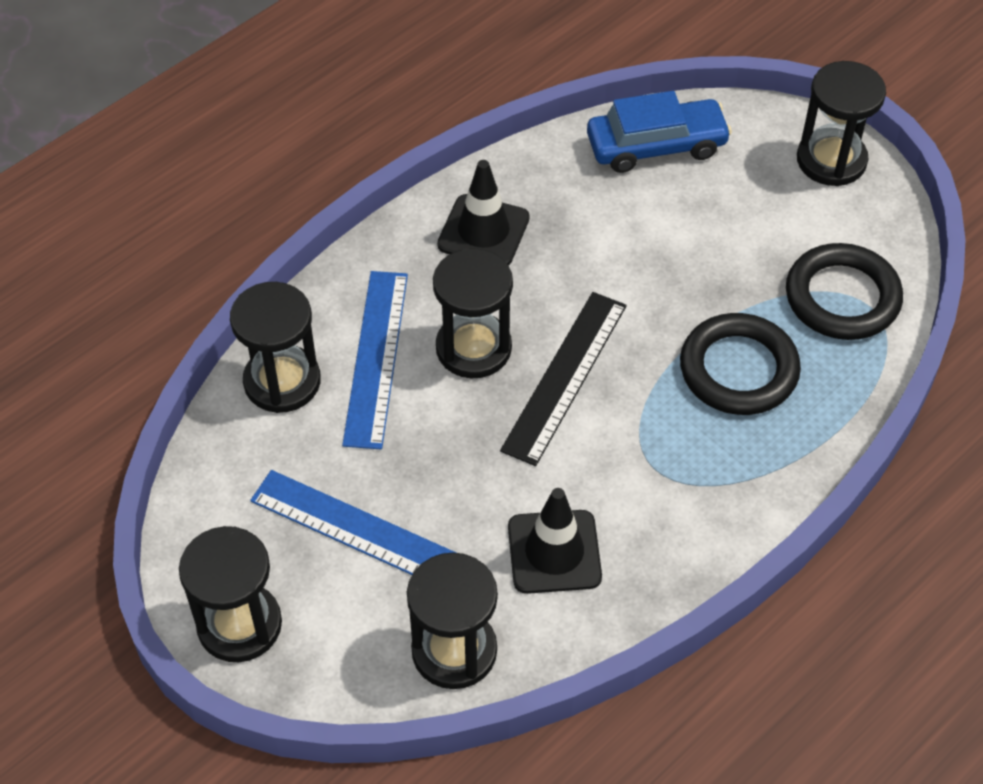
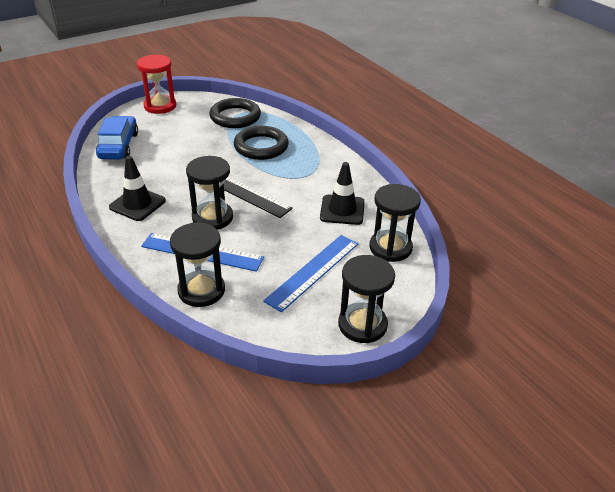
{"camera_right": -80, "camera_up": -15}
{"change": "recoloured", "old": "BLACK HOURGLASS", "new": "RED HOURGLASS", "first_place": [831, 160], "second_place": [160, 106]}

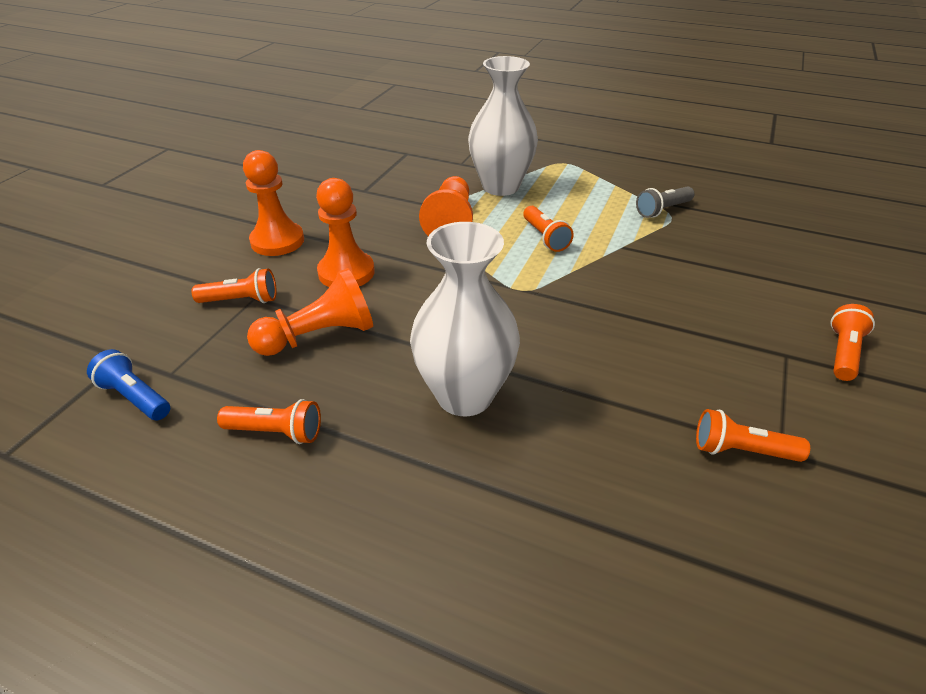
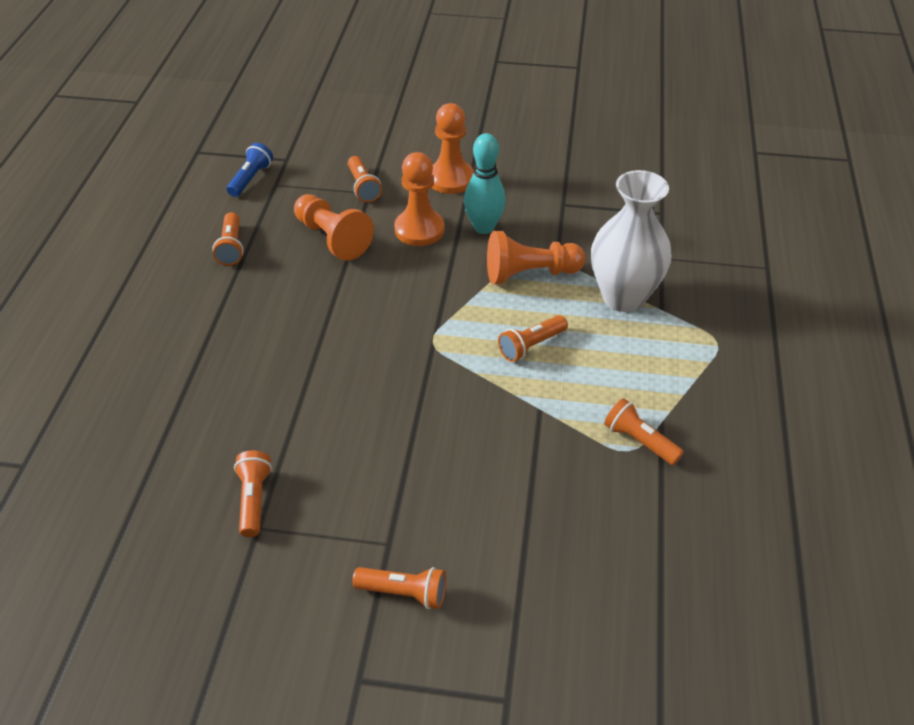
{"camera_right": 75, "camera_up": 5}
{"change": "added", "new": "TURQUOISE BOWLING PIN", "second_place": [484, 227]}
{"change": "recoloured", "old": "GREY FLASHLIGHT", "new": "ORANGE FLASHLIGHT", "first_place": [662, 210], "second_place": [639, 441]}
{"change": "removed", "old": "WHITE VASE", "first_place": [464, 395]}

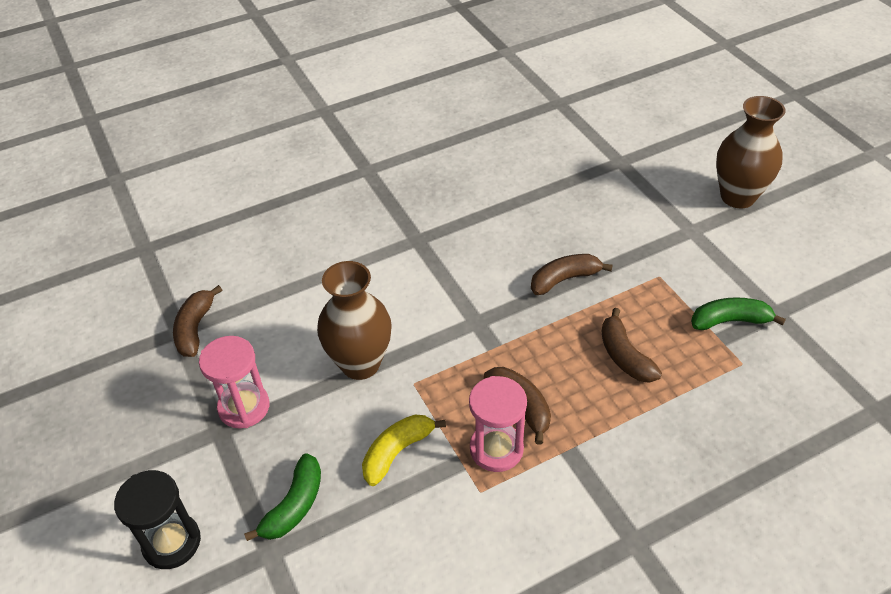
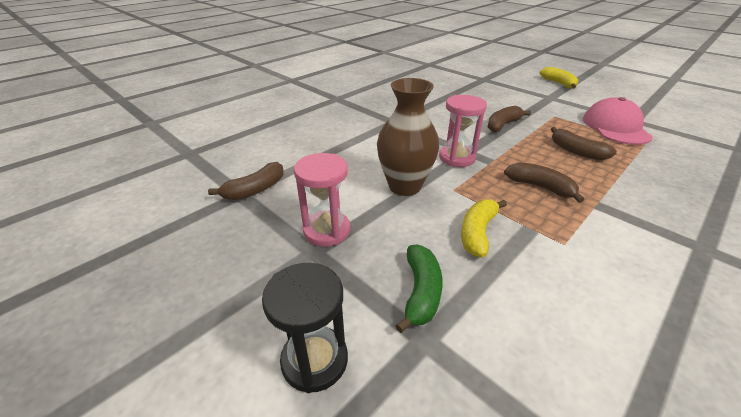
{"camera_right": -20, "camera_up": -10}
{"change": "turned", "old": "BROWN BANANA", "first_place": [195, 328], "second_place": [255, 190], "degrees": -120}
{"change": "moved", "old": "PINK HOURGLASS", "first_place": [496, 449], "second_place": [457, 158]}
{"change": "replaced", "old": "BROWN VASE", "new": "YELLOW BANANA", "first_place": [737, 197], "second_place": [558, 83]}
{"change": "replaced", "old": "GREEN BANANA", "new": "PINK CAP", "first_place": [730, 321], "second_place": [615, 127]}

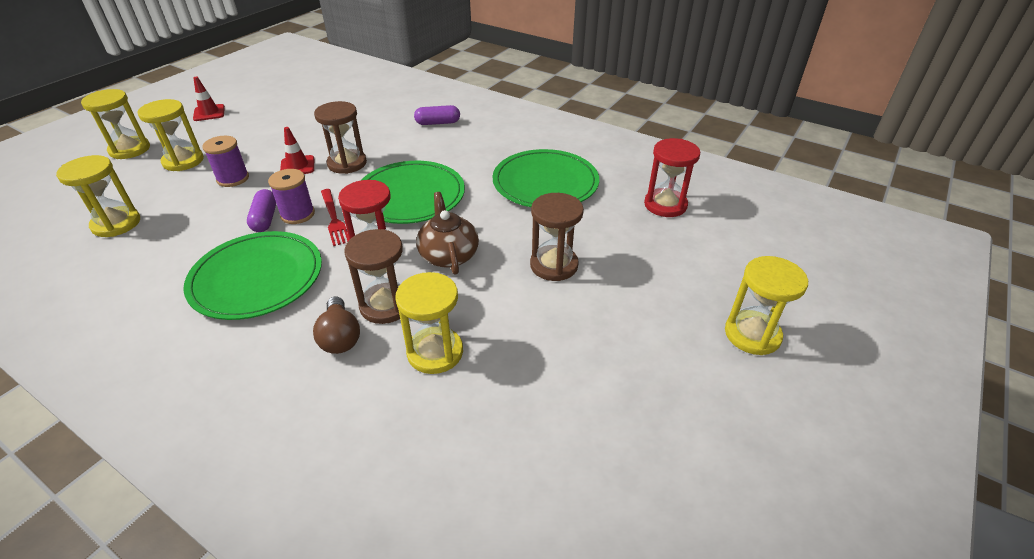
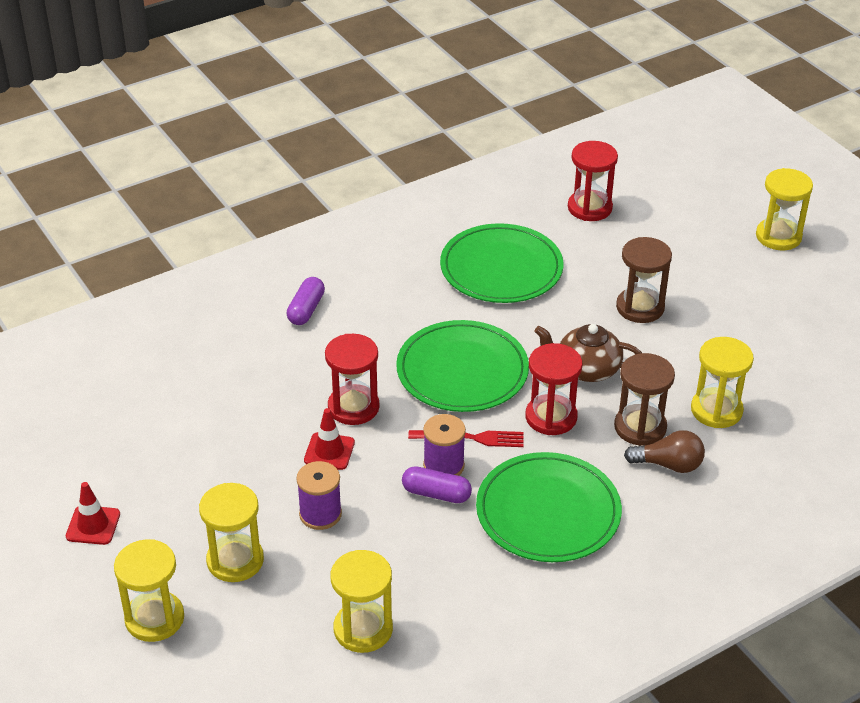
{"camera_right": -65, "camera_up": 0}
{"change": "recoloured", "old": "BROWN HOURGLASS", "new": "RED HOURGLASS", "first_place": [347, 163], "second_place": [353, 407]}

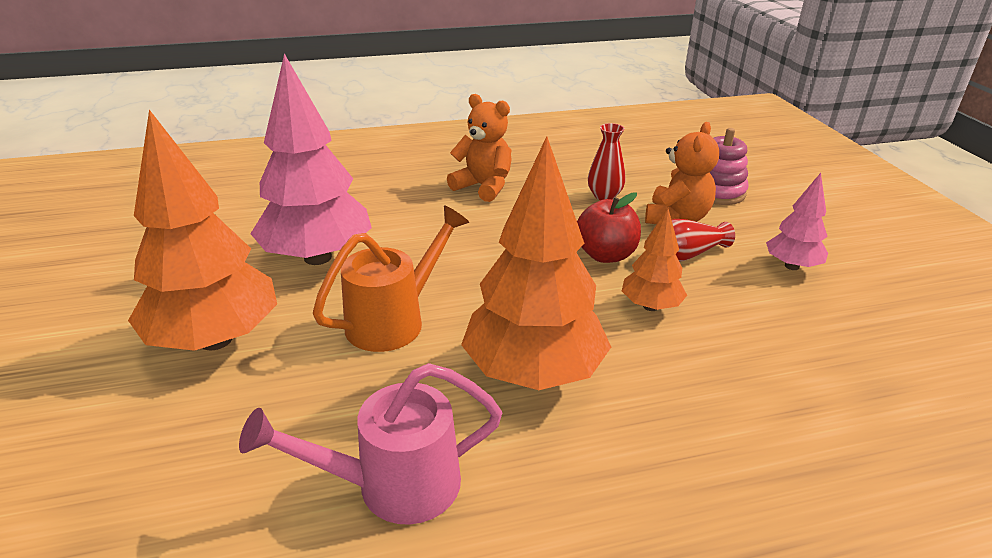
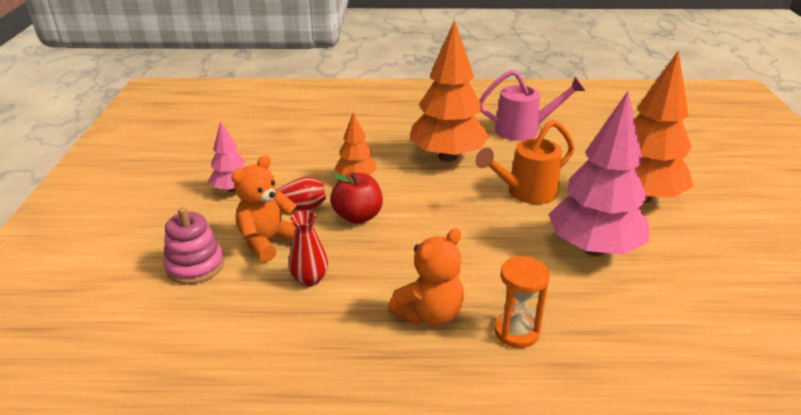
{"camera_right": -165, "camera_up": 0}
{"change": "turned", "old": "ORANGE TEDDY BEAR", "first_place": [483, 187], "second_place": [429, 314], "degrees": -90}
{"change": "added", "new": "ORANGE HOURGLASS", "second_place": [516, 332]}

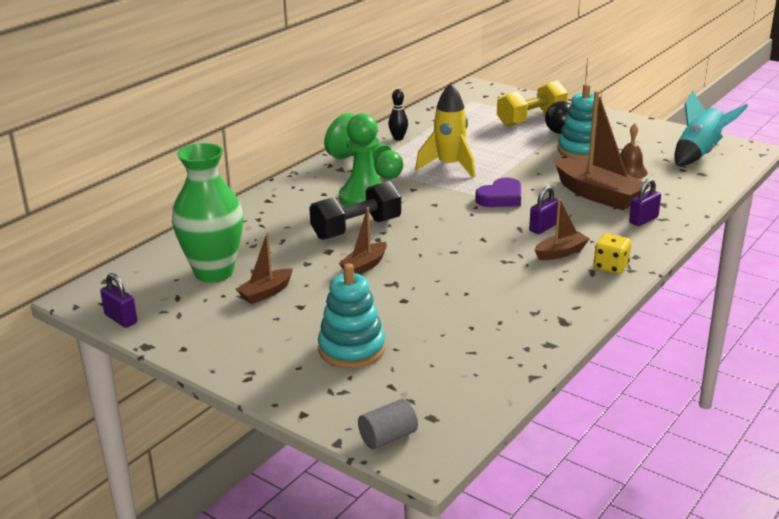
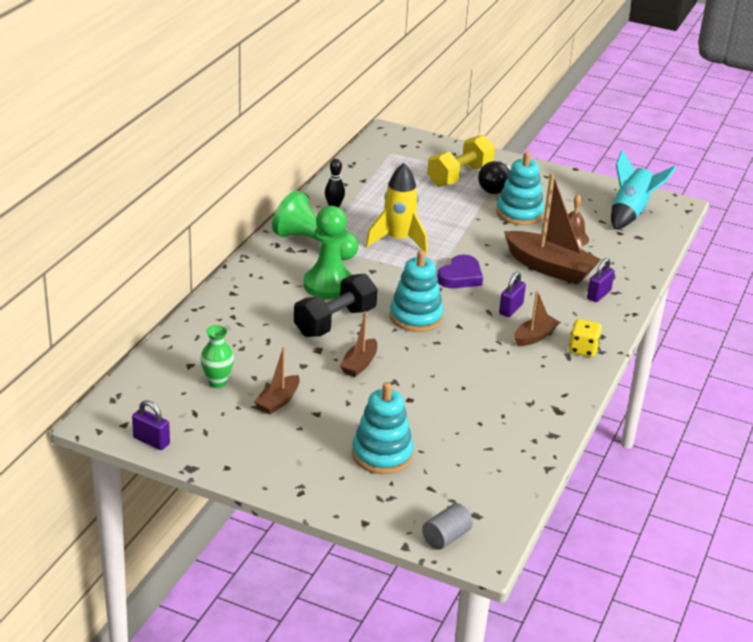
{"camera_right": -15, "camera_up": 5}
{"change": "resized", "old": "GREEN VASE", "first_place": [214, 272], "second_place": [217, 382], "factor": 0.49}
{"change": "added", "new": "TURQUOISE STACKING TOY", "second_place": [416, 317]}

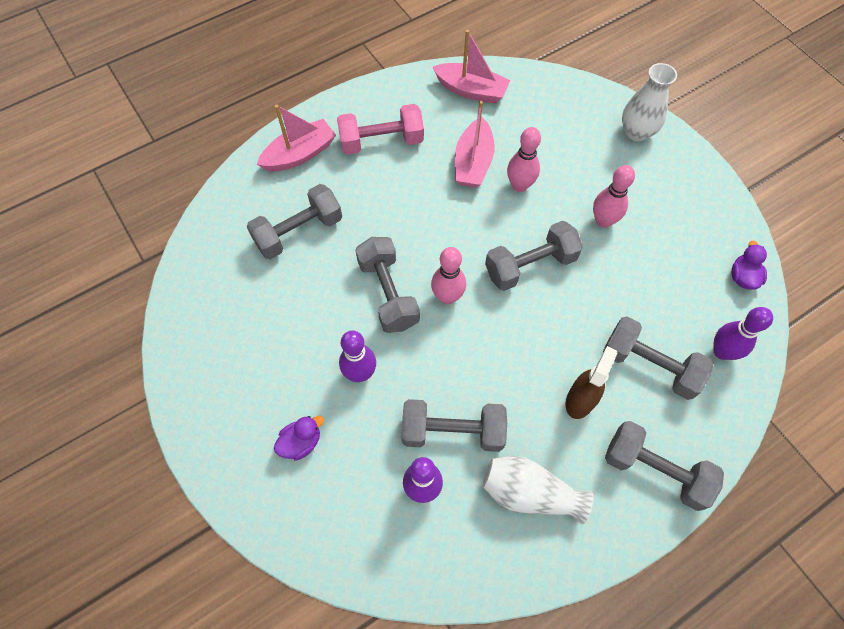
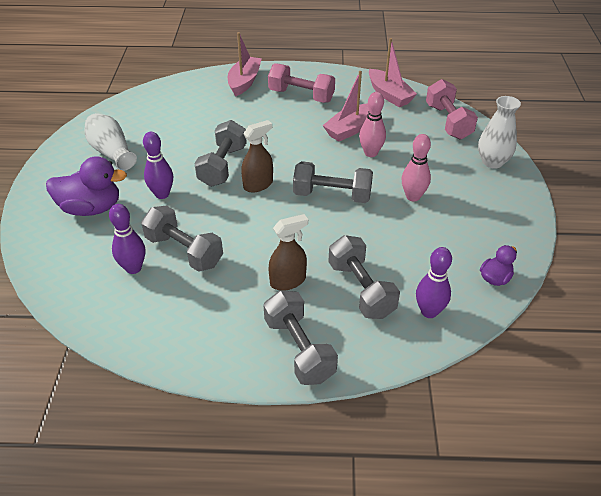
{"camera_right": 35, "camera_up": -20}
{"change": "resized", "old": "PURPLE DUCK", "first_place": [301, 442], "second_place": [91, 208], "factor": 1.86}
{"change": "moved", "old": "WHITE VASE", "first_place": [529, 493], "second_place": [112, 152]}
{"change": "turned", "old": "PINK BOAT", "first_place": [300, 154], "second_place": [244, 82], "degrees": -75}
{"change": "replaced", "old": "PINK BOWLING PIN", "new": "BROWN SPRAY BOTTLE", "first_place": [447, 296], "second_place": [258, 185]}
{"change": "added", "new": "PINK DUMBBELL", "second_place": [448, 122]}
{"change": "removed", "old": "GREY DUMBBELL", "first_place": [299, 232]}

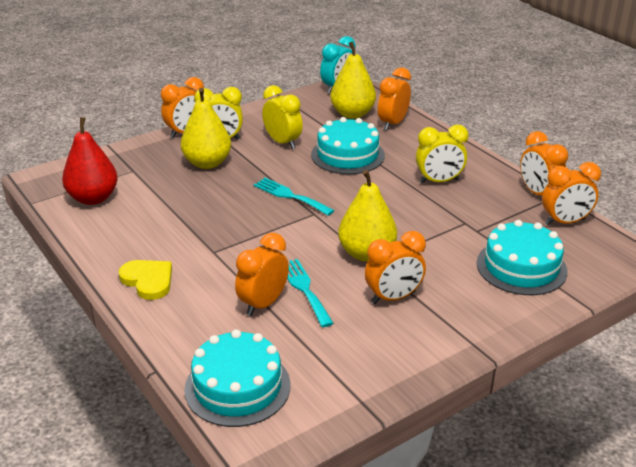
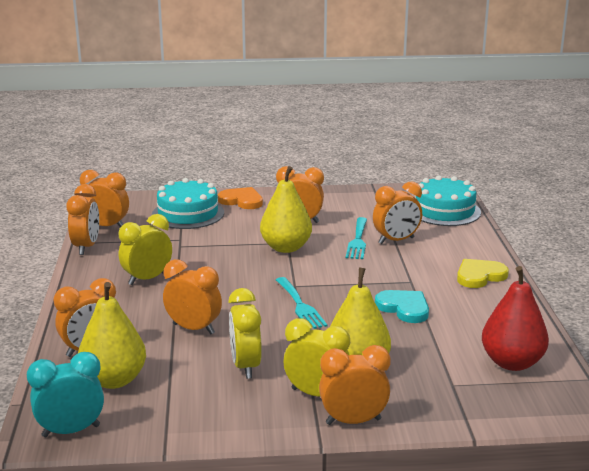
{"camera_right": -150, "camera_up": -10}
{"change": "turned", "old": "YELLOW CLOCK", "first_place": [439, 181], "second_place": [147, 279], "degrees": -60}
{"change": "replaced", "old": "TURQUOISE CAKE", "new": "ORANGE CLOCK", "first_place": [347, 155], "second_place": [193, 329]}
{"change": "added", "new": "ORANGE HEART", "second_place": [242, 201]}
{"change": "added", "new": "TURQUOISE HEART", "second_place": [404, 308]}
{"change": "turned", "old": "YELLOW HEART", "first_place": [148, 280], "second_place": [479, 276], "degrees": 75}

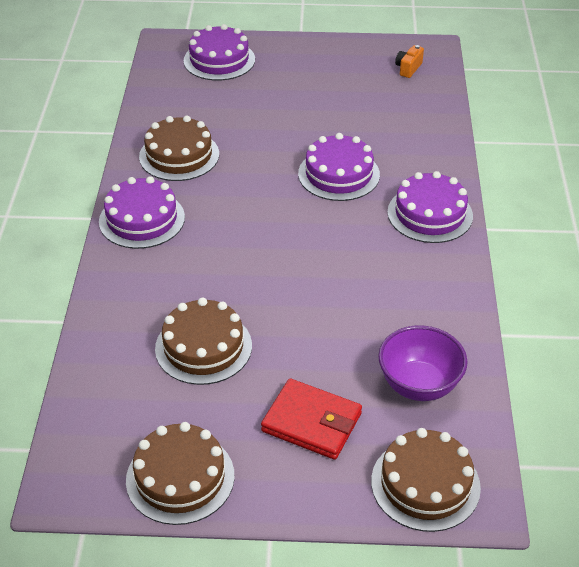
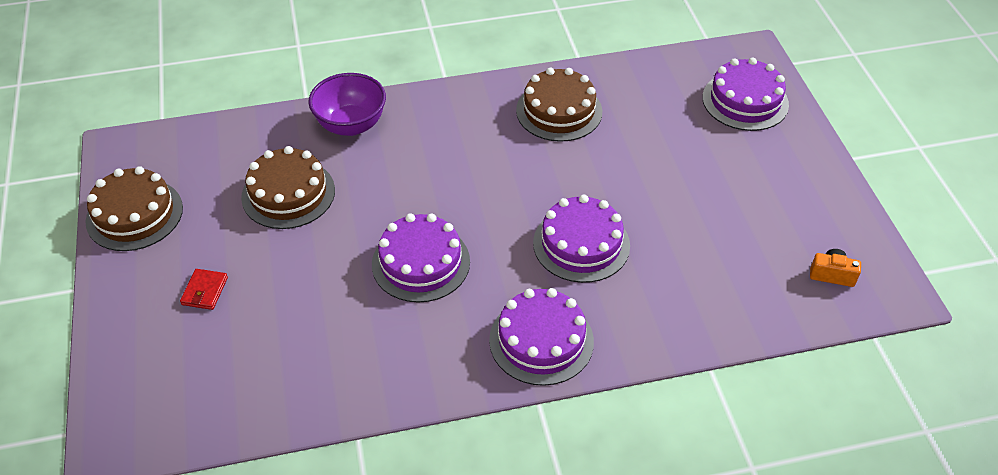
{"camera_right": 75, "camera_up": 5}
{"change": "resized", "old": "RED WALLET", "first_place": [311, 422], "second_place": [205, 291], "factor": 0.53}
{"change": "moved", "old": "PURPLE BOWL", "first_place": [419, 385], "second_place": [351, 125]}
{"change": "moved", "old": "PURPLE CAKE", "first_place": [142, 219], "second_place": [421, 262]}
{"change": "removed", "old": "BROWN CAKE", "first_place": [425, 484]}

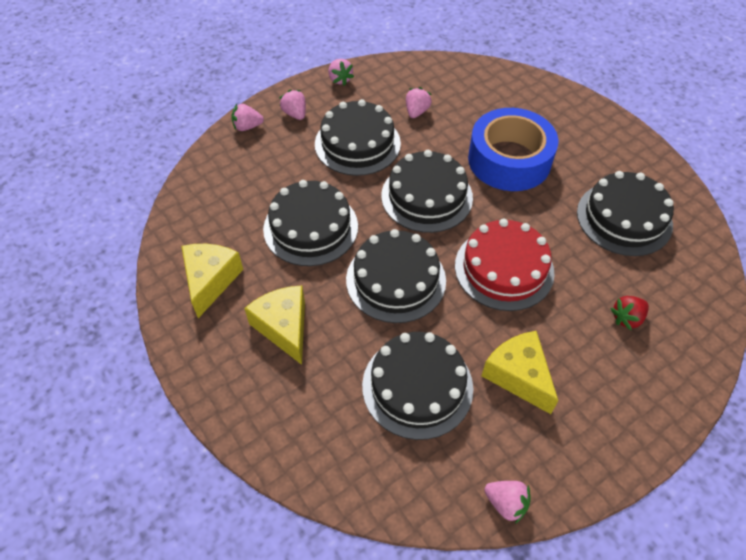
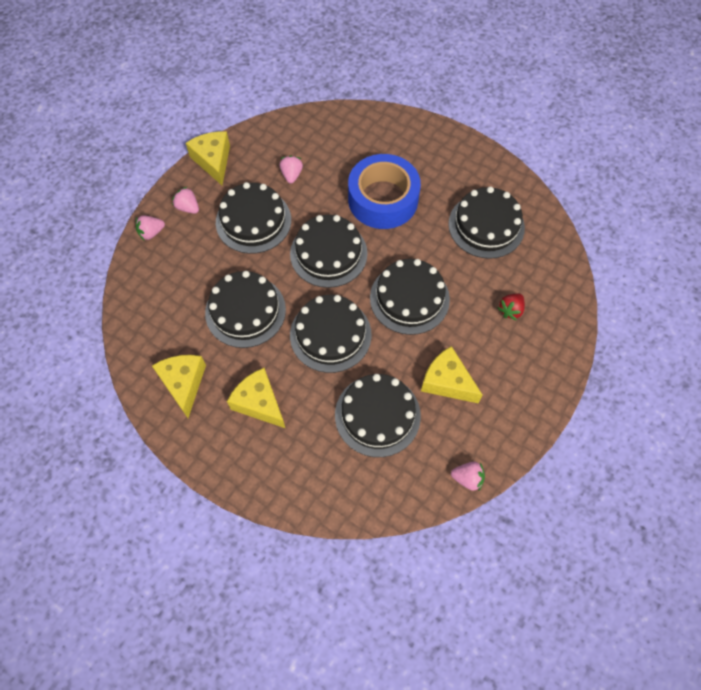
{"camera_right": -20, "camera_up": 10}
{"change": "replaced", "old": "PINK STRAWBERRY", "new": "YELLOW CHEESE", "first_place": [340, 79], "second_place": [213, 161]}
{"change": "recoloured", "old": "RED CAKE", "new": "BLACK CAKE", "first_place": [504, 269], "second_place": [409, 298]}

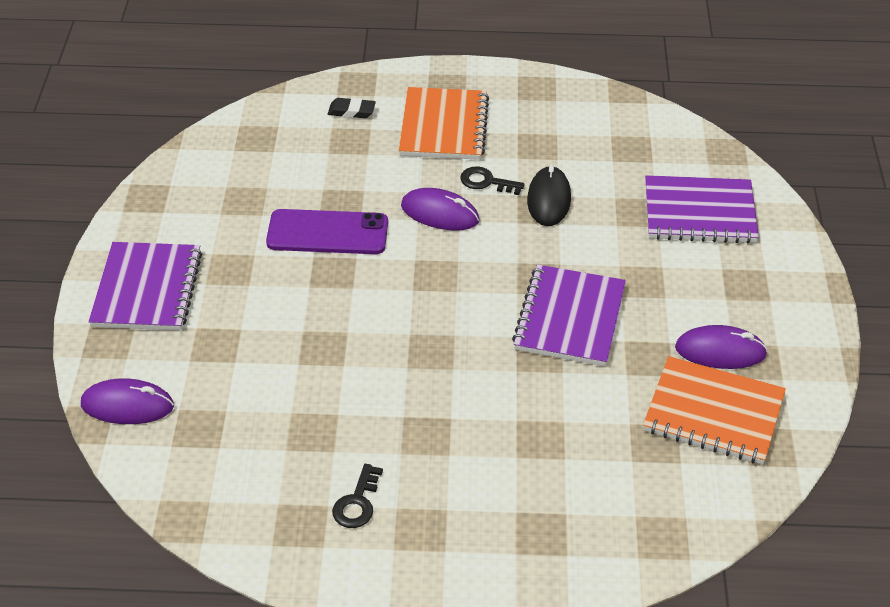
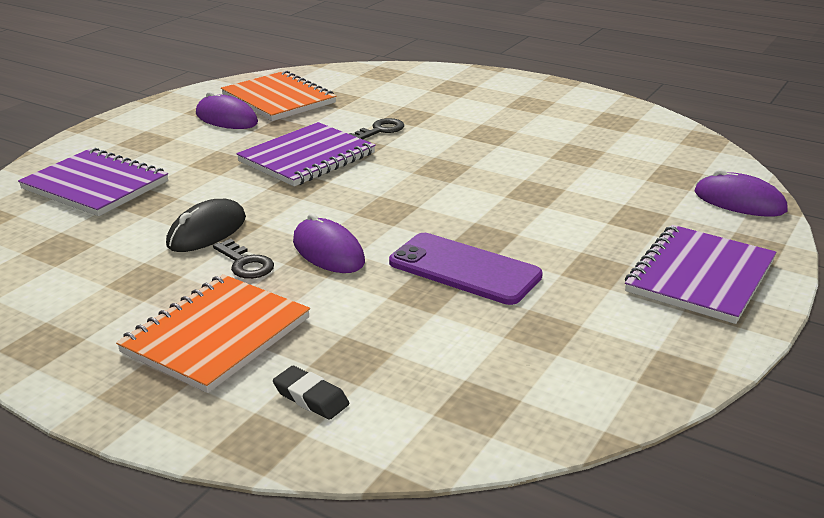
{"camera_right": -150, "camera_up": -15}
{"change": "moved", "old": "BLACK KEY", "first_place": [357, 503], "second_place": [380, 130]}

